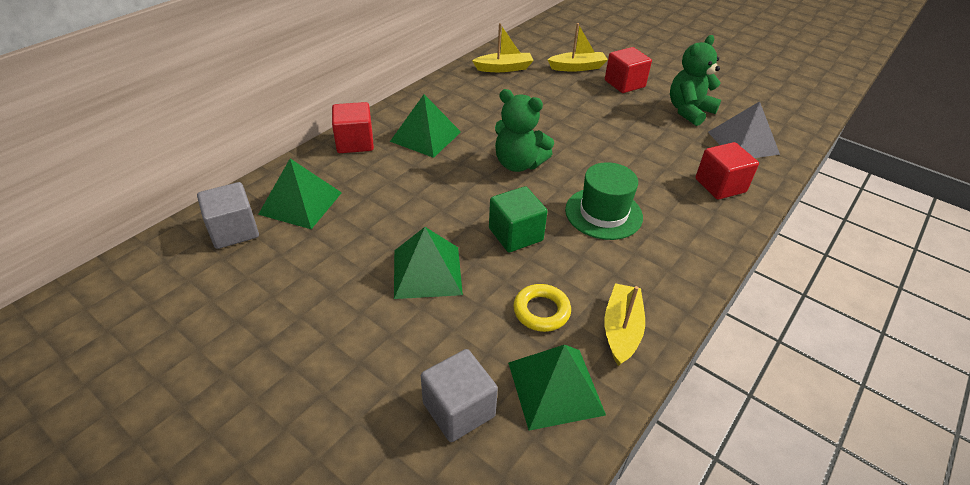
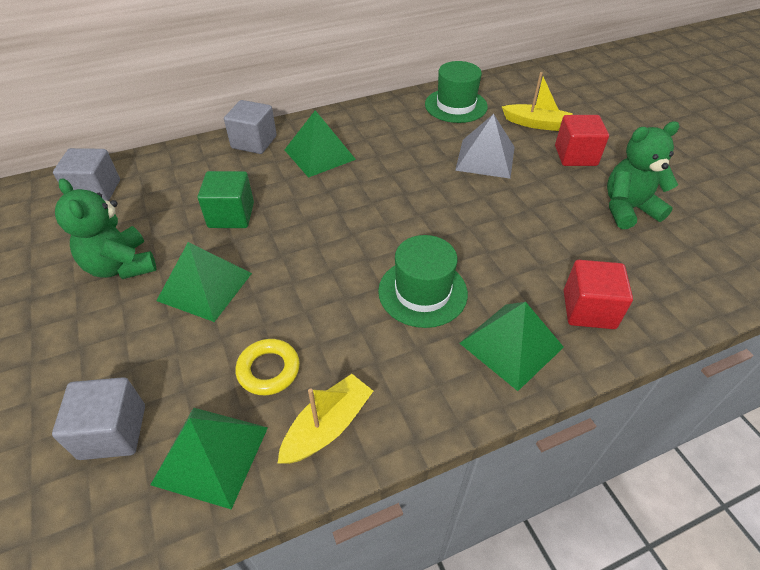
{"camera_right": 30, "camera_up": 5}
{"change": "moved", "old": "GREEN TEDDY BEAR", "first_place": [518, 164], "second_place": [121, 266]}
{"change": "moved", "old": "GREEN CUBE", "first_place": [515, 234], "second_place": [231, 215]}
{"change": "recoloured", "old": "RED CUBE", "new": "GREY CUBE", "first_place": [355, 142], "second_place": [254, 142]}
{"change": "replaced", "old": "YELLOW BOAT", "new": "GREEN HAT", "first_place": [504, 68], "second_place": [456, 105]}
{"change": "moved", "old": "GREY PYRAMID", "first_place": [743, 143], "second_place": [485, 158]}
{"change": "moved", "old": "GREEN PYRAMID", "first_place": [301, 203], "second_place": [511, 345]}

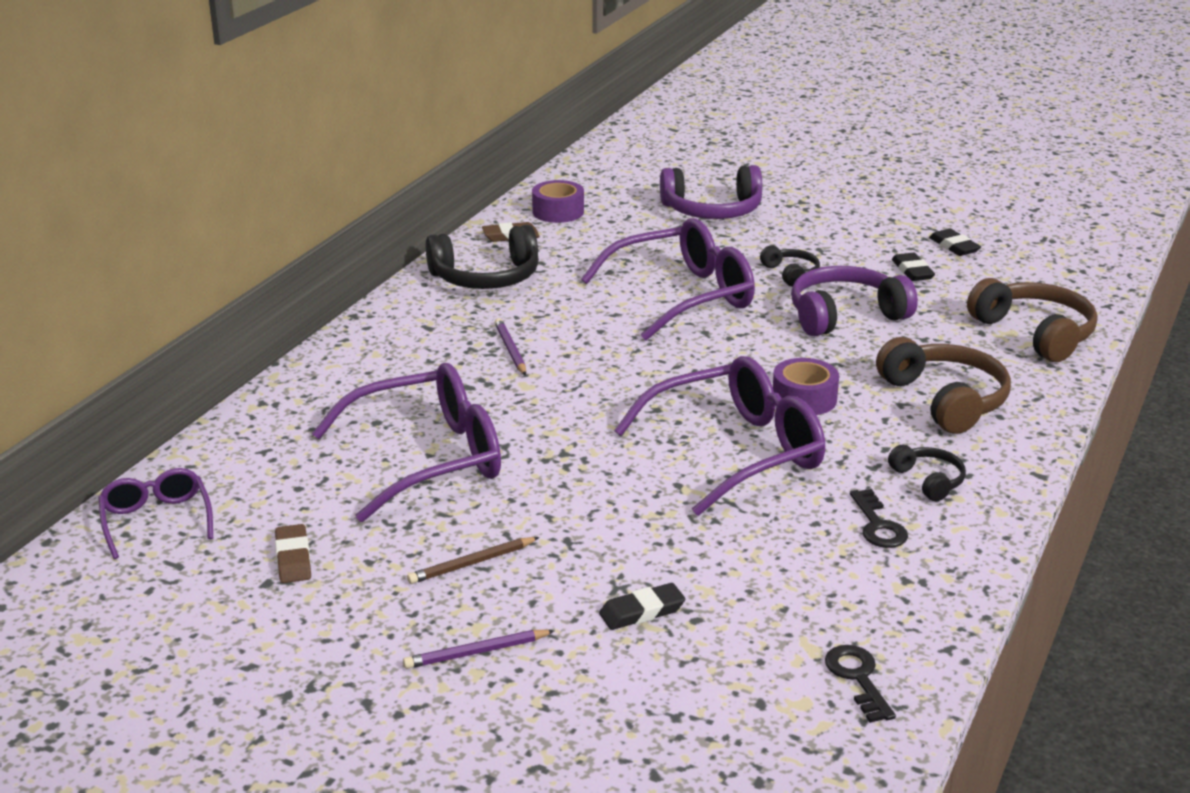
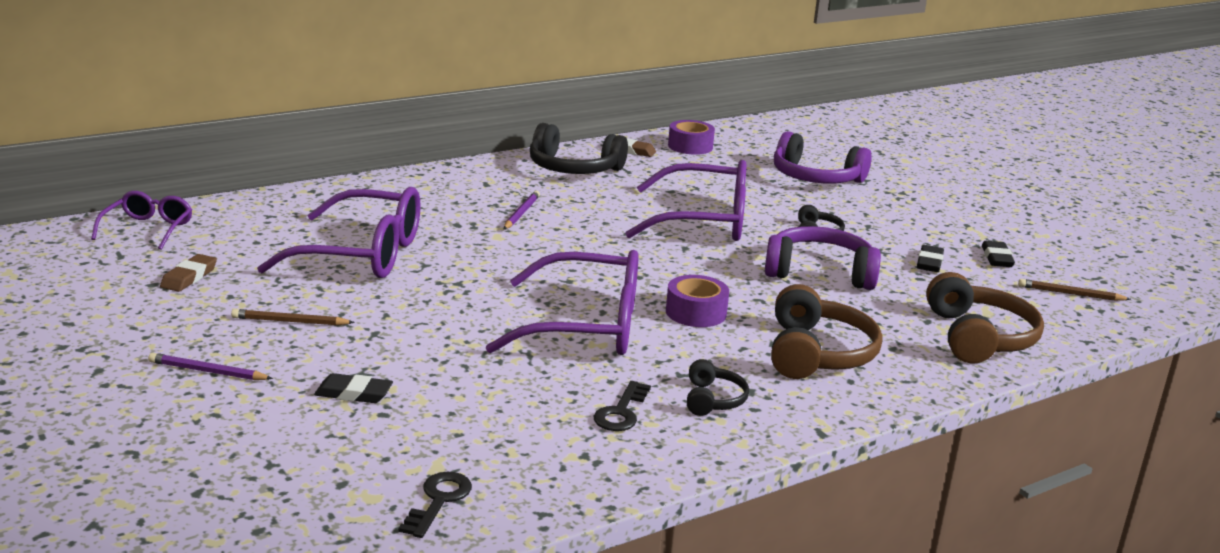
{"camera_right": 30, "camera_up": -5}
{"change": "added", "new": "BROWN PENCIL", "second_place": [1070, 294]}

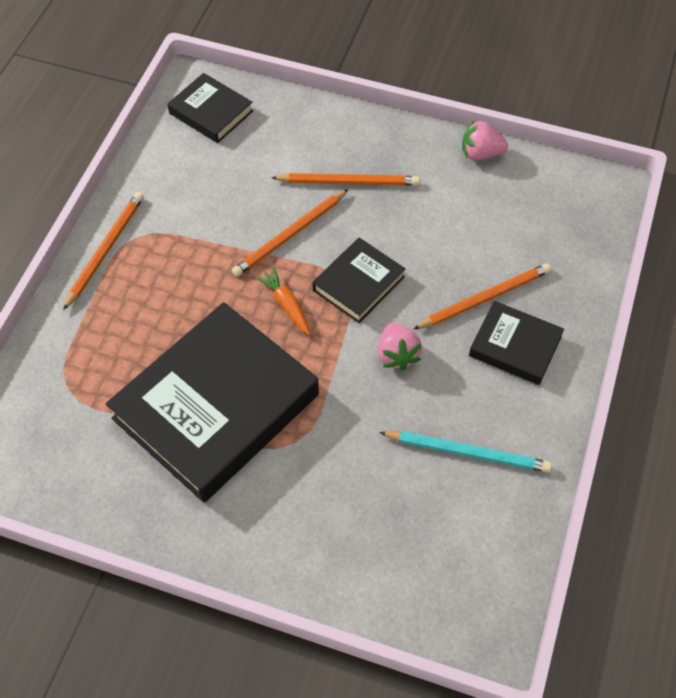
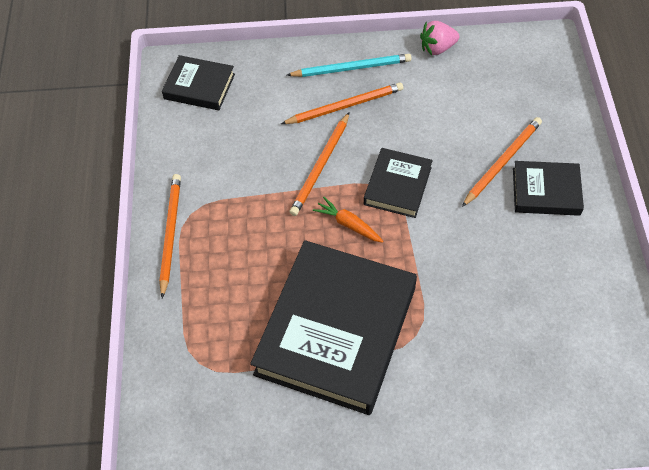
{"camera_right": -20, "camera_up": 0}
{"change": "moved", "old": "TURQUOISE PENCIL", "first_place": [468, 452], "second_place": [351, 68]}
{"change": "removed", "old": "PINK STRAWBERRY", "first_place": [397, 355]}

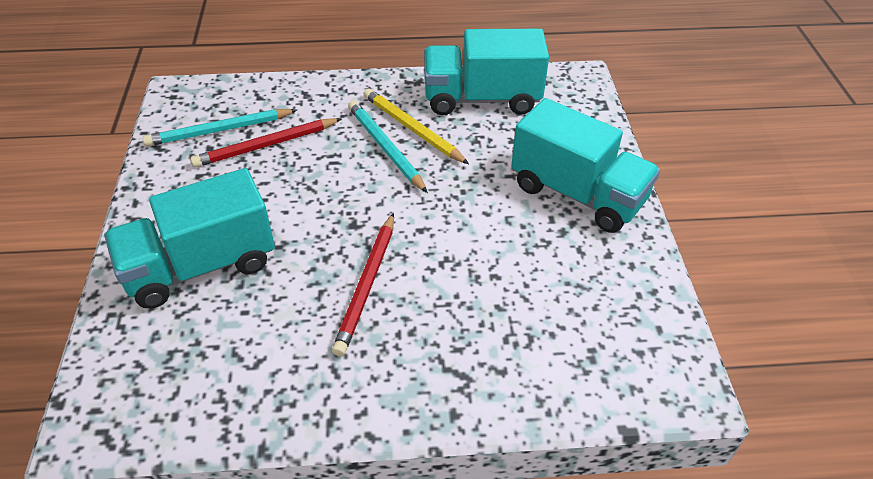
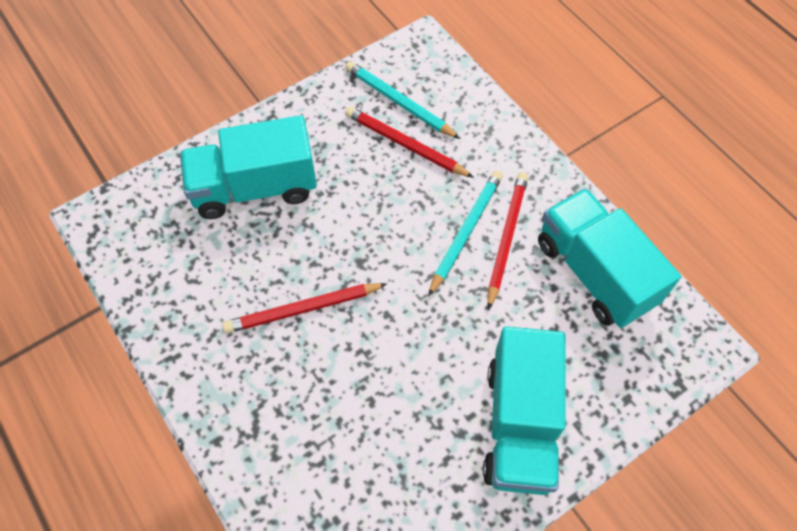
{"camera_right": 60, "camera_up": 15}
{"change": "turned", "old": "TURQUOISE TRUCK", "first_place": [201, 266], "second_place": [255, 188], "degrees": -45}
{"change": "recoloured", "old": "YELLOW PENCIL", "new": "RED PENCIL", "first_place": [412, 129], "second_place": [506, 238]}

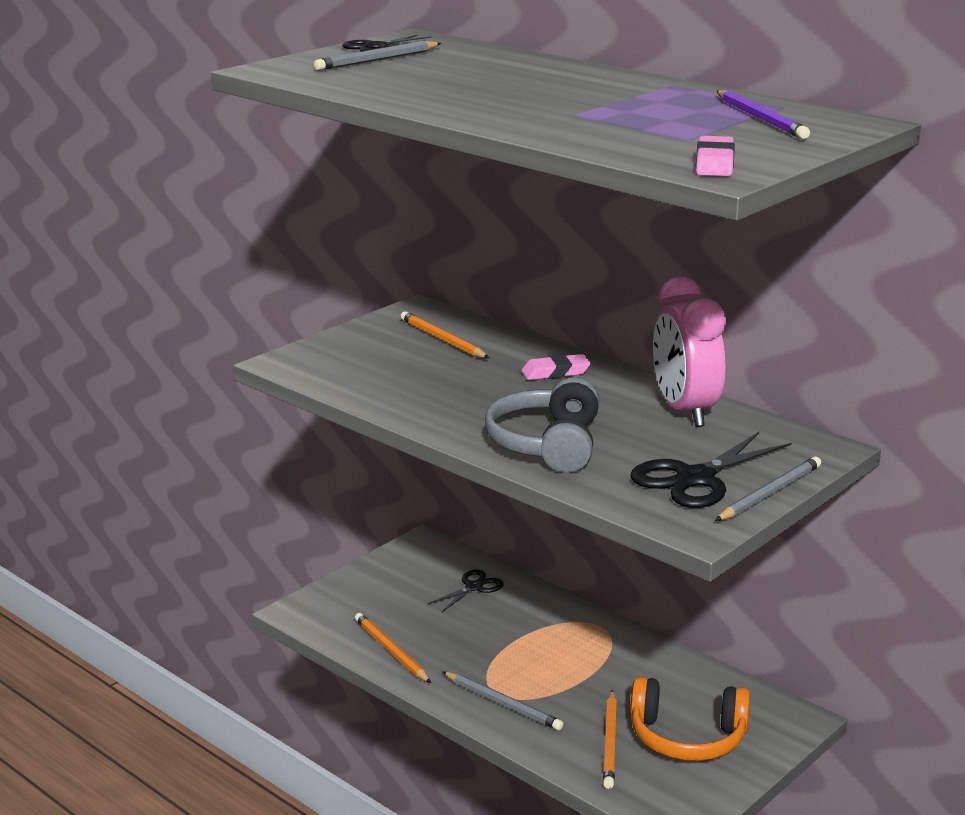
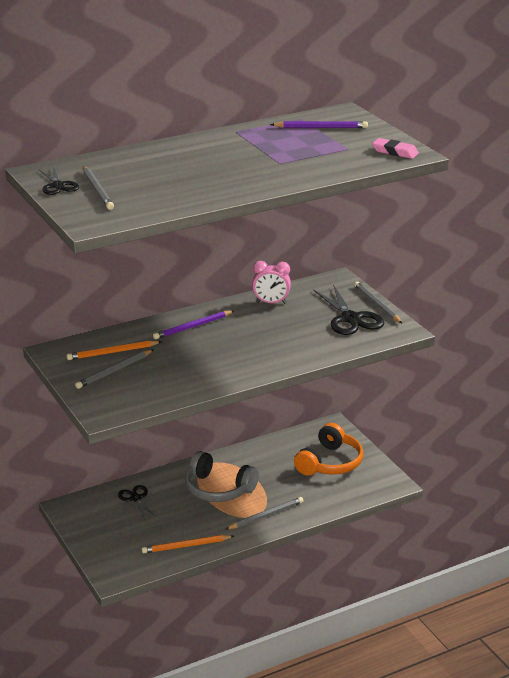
{"camera_right": -70, "camera_up": 5}
{"change": "added", "new": "GREY PENCIL", "second_place": [114, 371]}
{"change": "replaced", "old": "PINK ERASER", "new": "PURPLE PENCIL", "first_place": [555, 372], "second_place": [193, 327]}
{"change": "moved", "old": "GREY HEADPHONES", "first_place": [547, 444], "second_place": [218, 489]}
{"change": "resized", "old": "PINK CLOCK", "first_place": [684, 411], "second_place": [271, 303], "factor": 0.61}
{"change": "removed", "old": "ORANGE PENCIL", "first_place": [610, 742]}

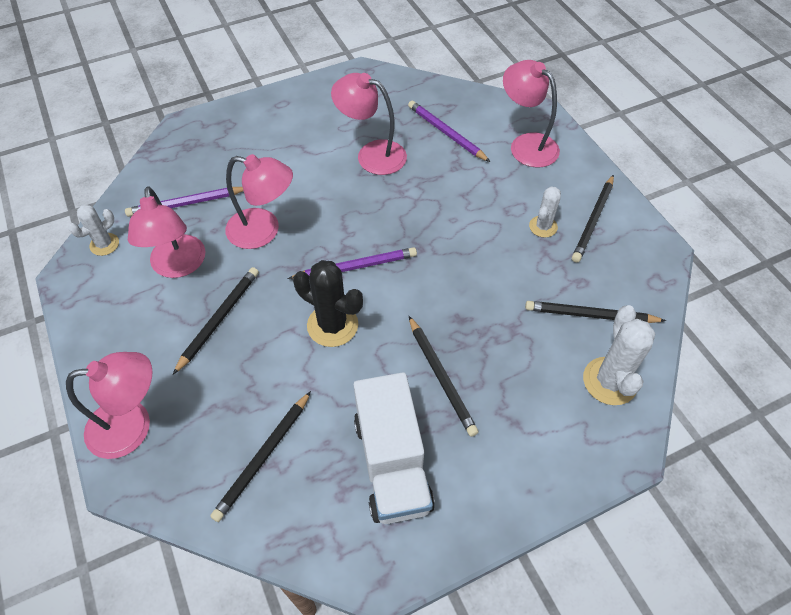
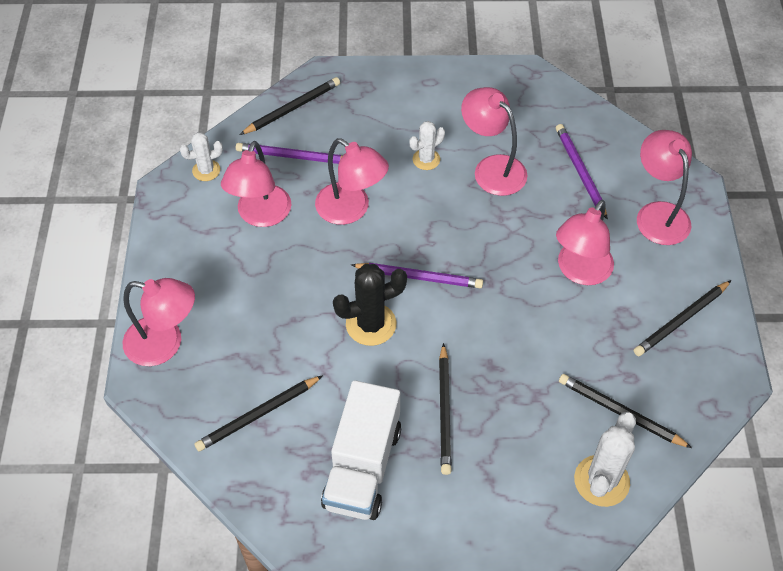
{"camera_right": 25, "camera_up": 0}
{"change": "moved", "old": "BLACK PENCIL", "first_place": [219, 319], "second_place": [292, 108]}
{"change": "turned", "old": "BLACK CACTUS", "first_place": [332, 325], "second_place": [371, 324], "degrees": -75}
{"change": "moved", "old": "WHITE CACTUS", "first_place": [543, 226], "second_place": [426, 159]}
{"change": "added", "new": "PINK LAMP", "second_place": [579, 272]}

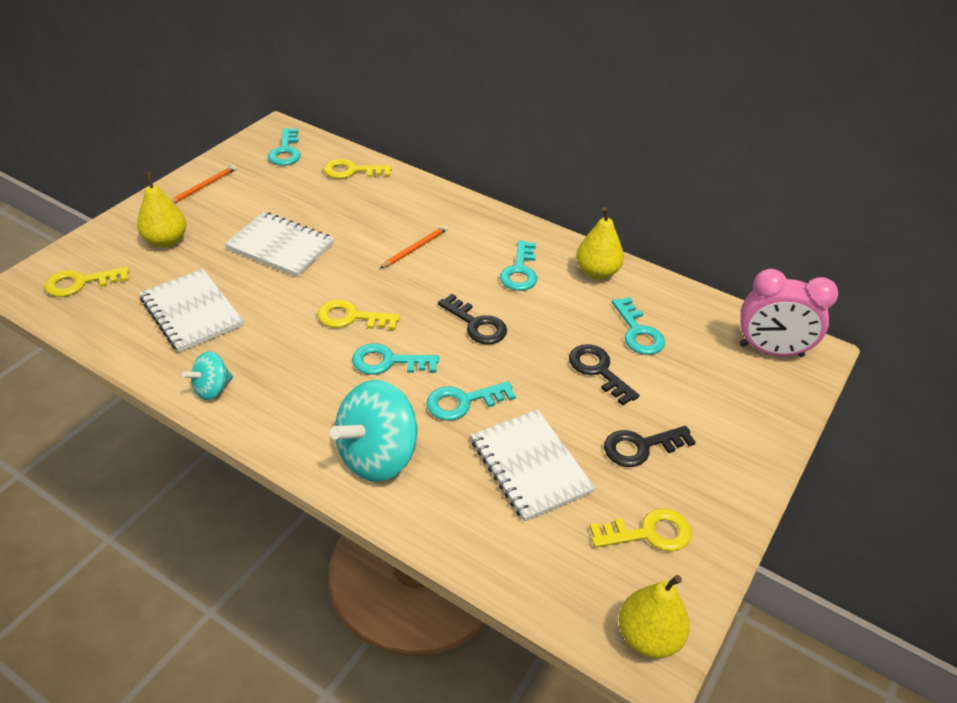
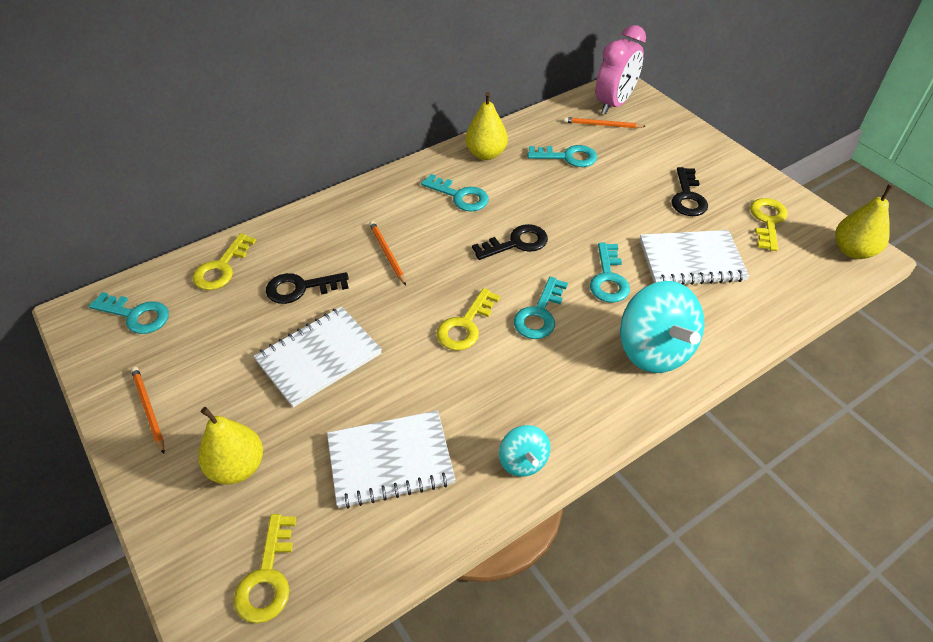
{"camera_right": -65, "camera_up": 5}
{"change": "moved", "old": "BLACK KEY", "first_place": [598, 370], "second_place": [300, 288]}
{"change": "added", "new": "ORANGE PENCIL", "second_place": [602, 125]}

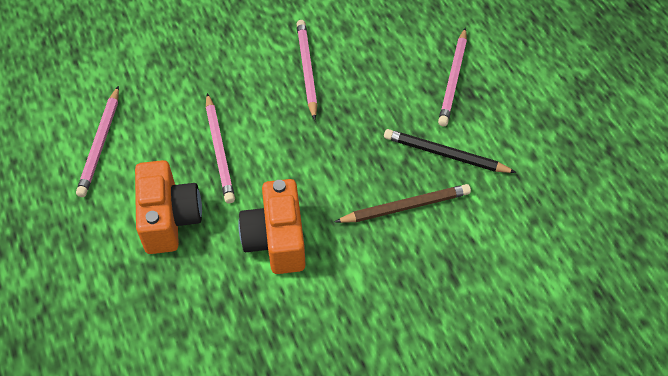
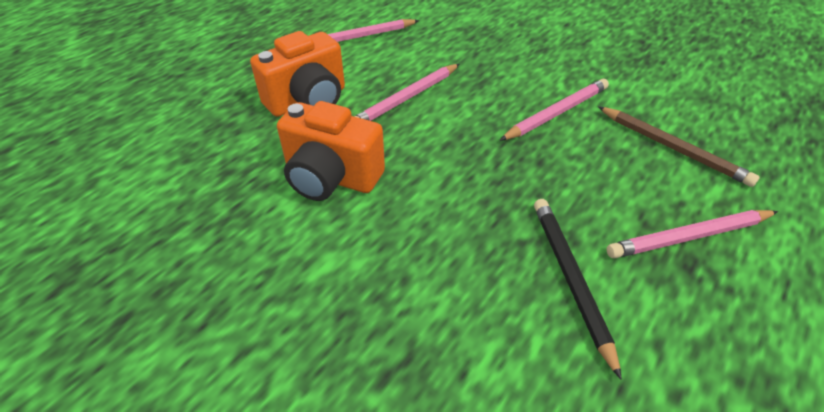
{"camera_right": 60, "camera_up": -10}
{"change": "turned", "old": "ORANGE CAMERA", "first_place": [276, 240], "second_place": [331, 177], "degrees": -120}
{"change": "moved", "old": "BROWN PENCIL", "first_place": [406, 206], "second_place": [673, 148]}

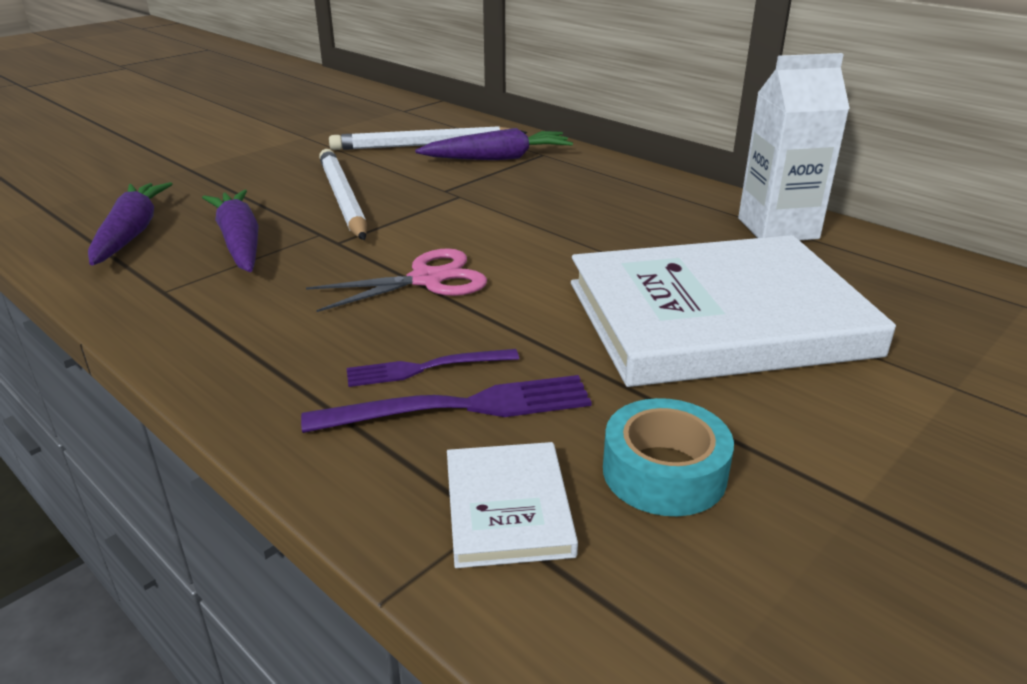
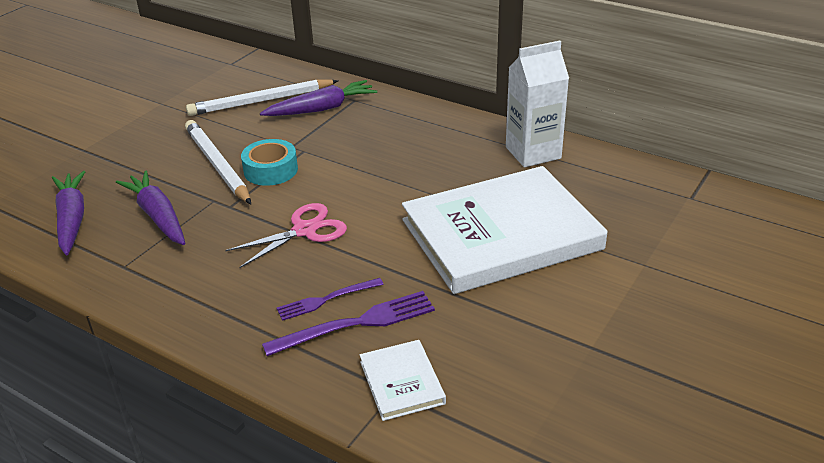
{"camera_right": -10, "camera_up": 5}
{"change": "moved", "old": "TURQUOISE TAPE", "first_place": [664, 472], "second_place": [271, 170]}

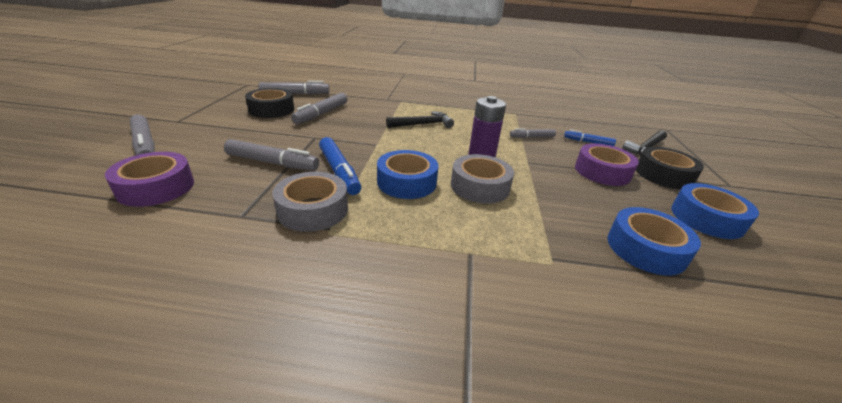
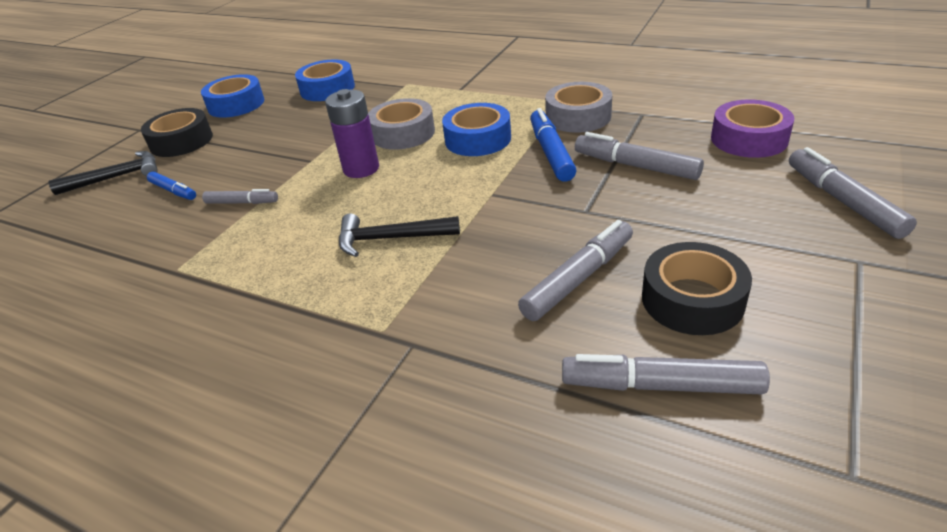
{"camera_right": -155, "camera_up": 5}
{"change": "removed", "old": "PURPLE TAPE", "first_place": [602, 172]}

